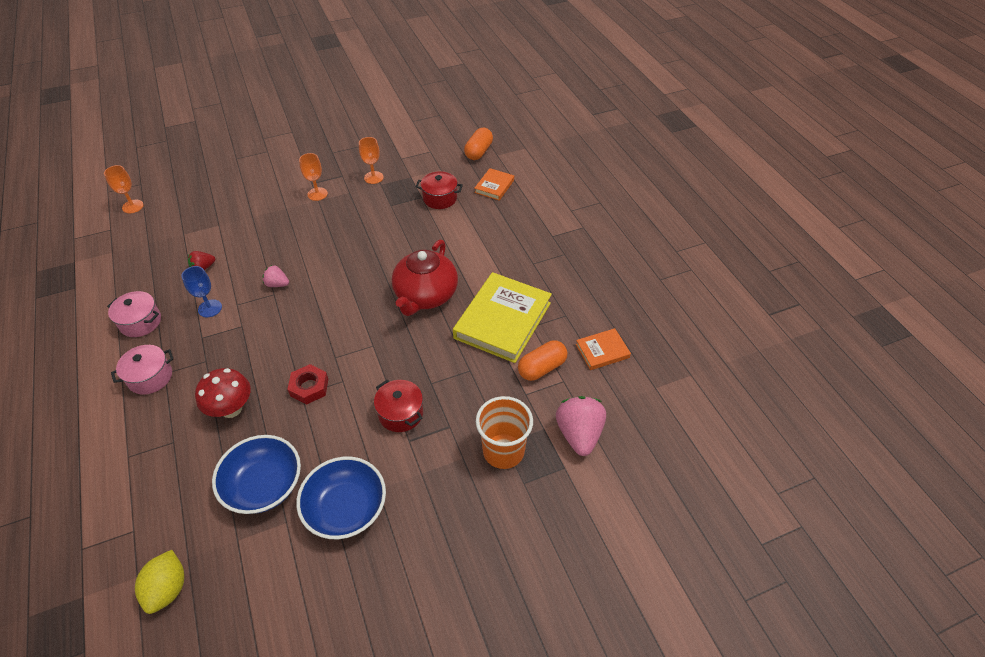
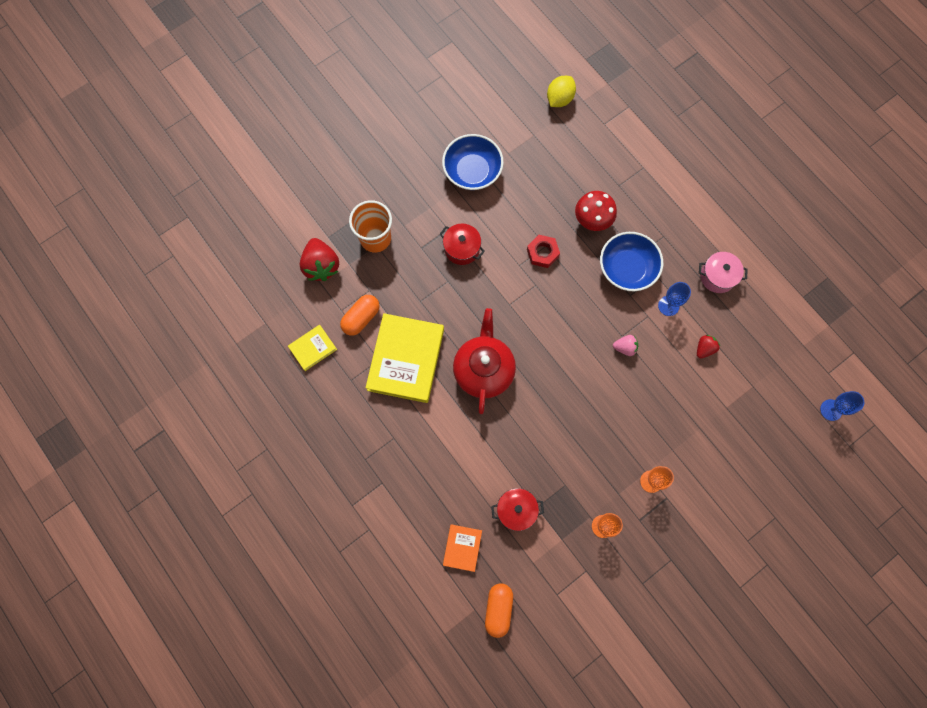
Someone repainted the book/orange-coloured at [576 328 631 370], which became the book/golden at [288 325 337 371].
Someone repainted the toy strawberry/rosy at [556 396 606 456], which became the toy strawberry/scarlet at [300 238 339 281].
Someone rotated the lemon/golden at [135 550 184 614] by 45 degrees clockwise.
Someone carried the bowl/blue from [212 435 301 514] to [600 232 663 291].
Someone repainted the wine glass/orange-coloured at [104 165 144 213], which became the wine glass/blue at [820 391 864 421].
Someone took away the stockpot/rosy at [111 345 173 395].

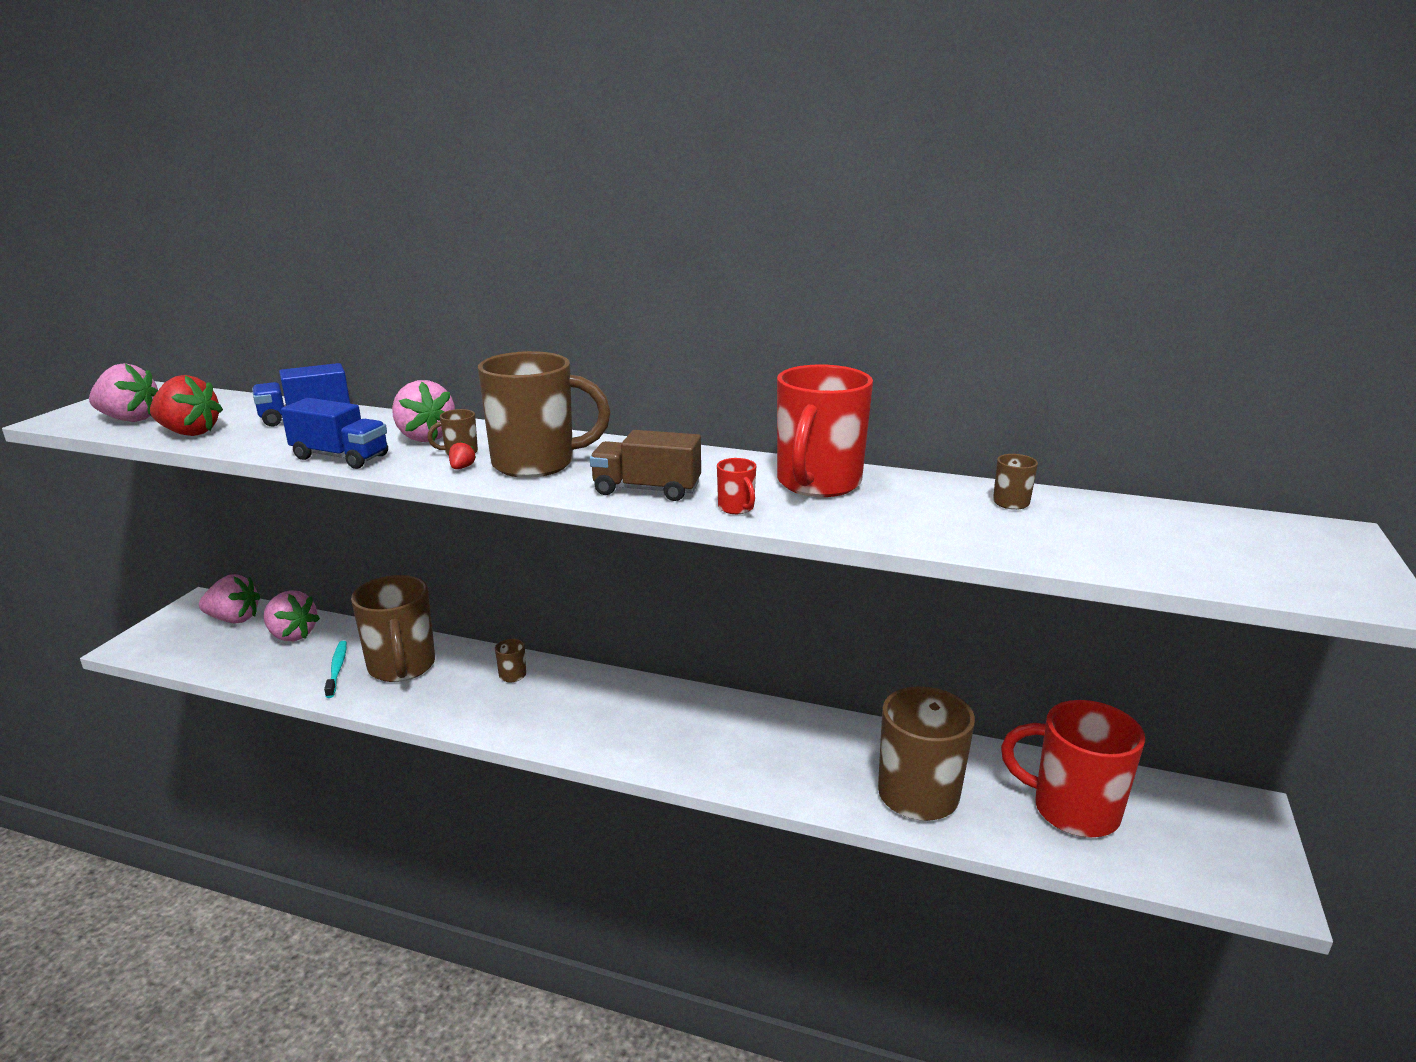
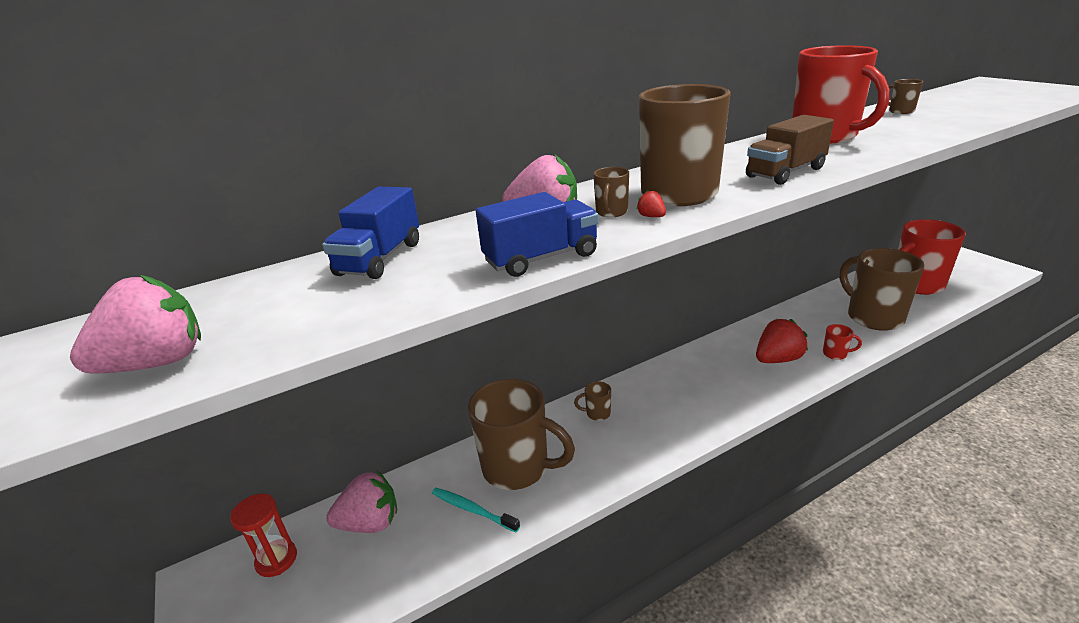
Someone swapped the toy strawberry/rosy at [199 574 260 623] for the hourglass/scarlet at [230 494 297 577].
Someone carried the toy strawberry/scarlet from [150 375 223 436] to [756 319 808 363].
Someone carried the mug/scarlet from [717 458 756 514] to [823 324 862 360].

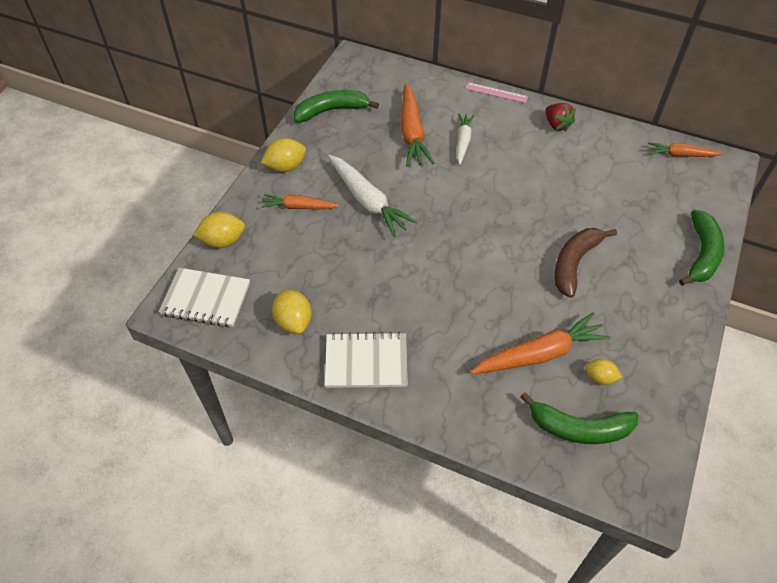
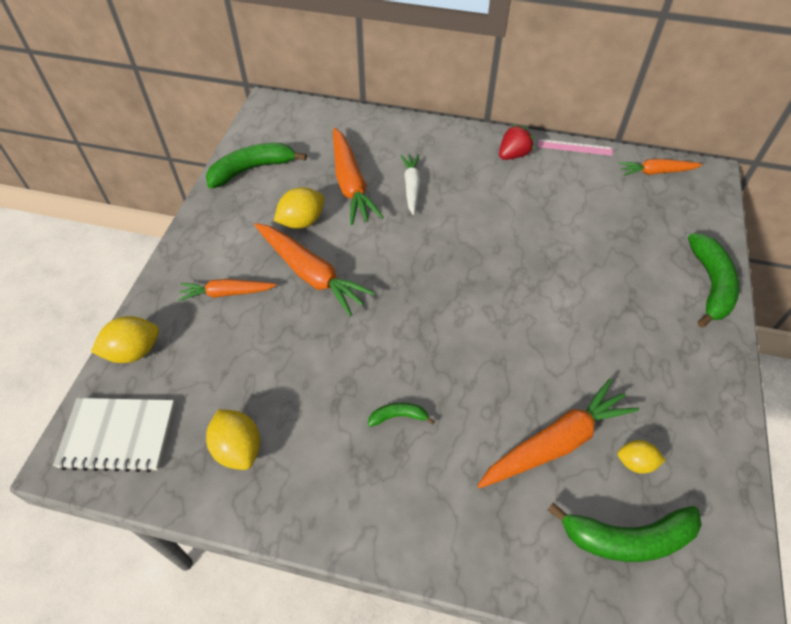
Someone repainted the carrot/pure white at [328 155 417 237], which became the carrot/orange-coloured at [254 223 375 316].
Someone carried the lemon/golden from [261 138 306 172] to [274 187 324 229].
Someone put down the toy banana/green at [368 402 435 427].
Someone rotated the toy strawberry/scarlet at [545 103 576 132] by 90 degrees counterclockwise.
Someone carried the straightedge/rosy from [465 82 528 103] to [538 139 613 156].
Someone took away the notepad/pure white at [325 332 408 388].
Someone took away the toy banana/russet at [554 228 617 298].

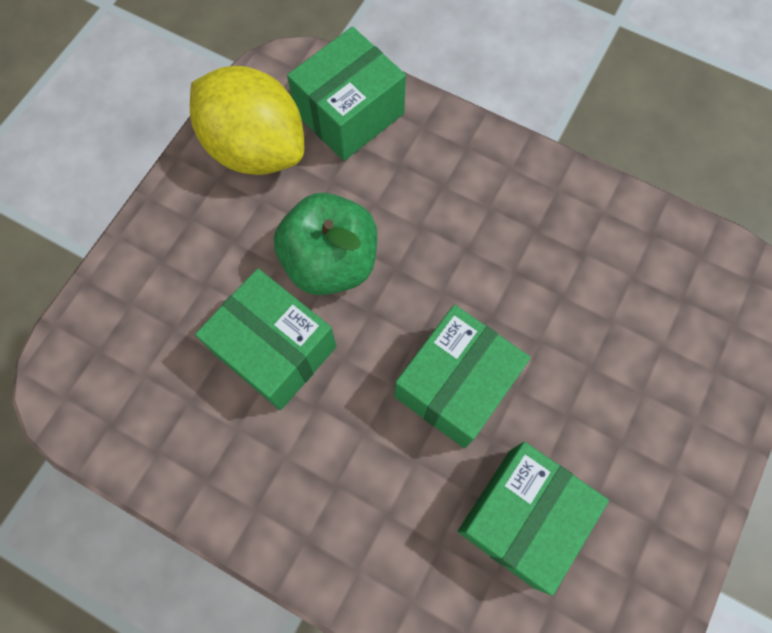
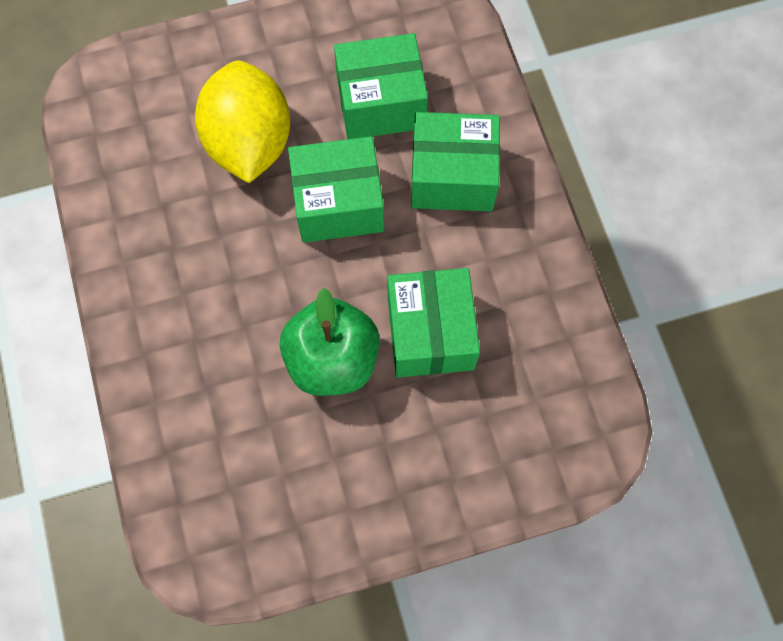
Someone carried the lemon/golden from [190 66 304 175] to [195 61 290 183].
Someone carried the box/green from [287 27 406 161] to [411 112 500 211].

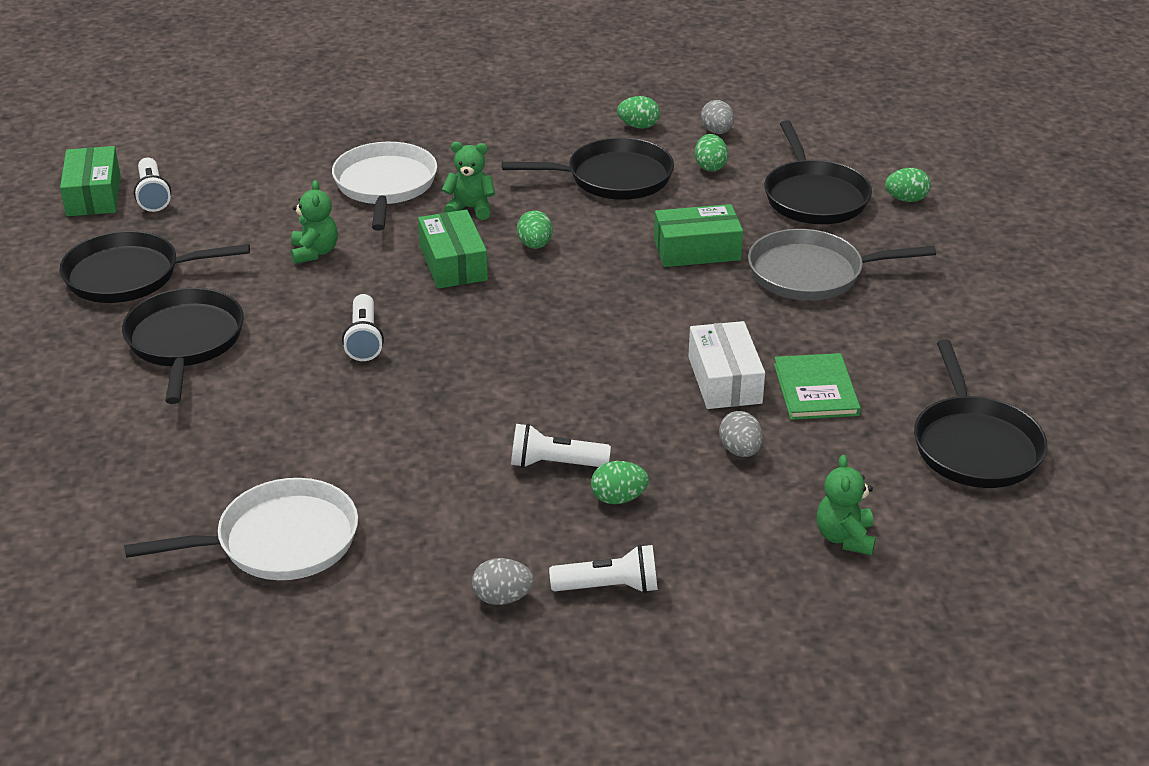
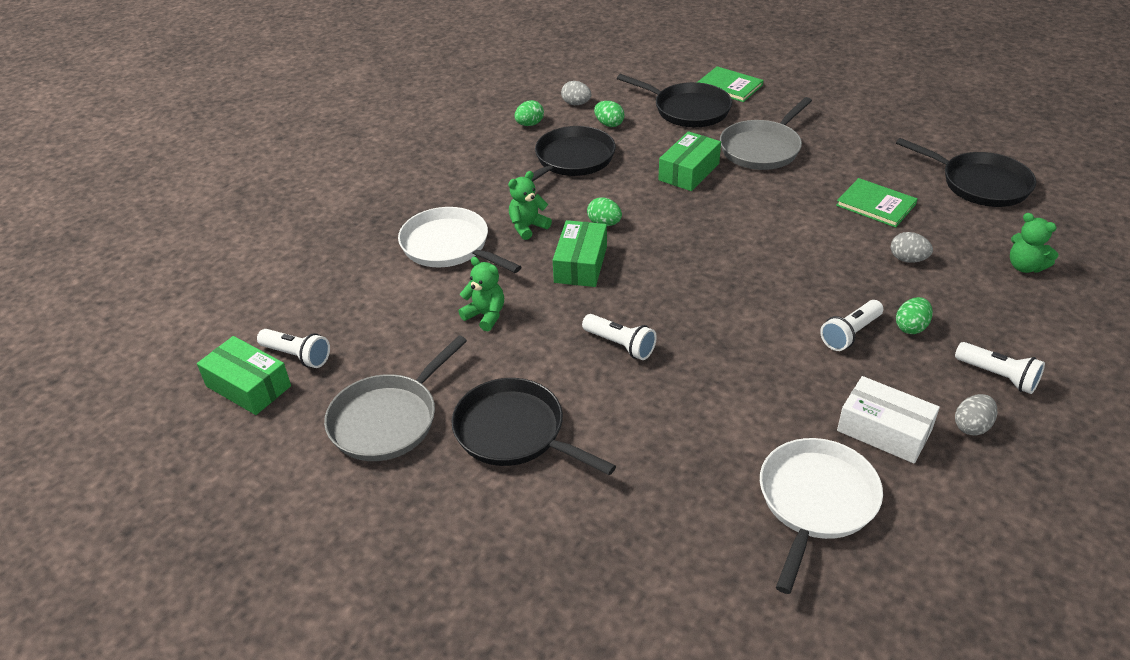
Someone repainted the frying pan/black at [60 231 250 303], which became the frying pan/grey at [324 335 467 461].
Someone rotated the box/green at [418 210 488 289] by 75 degrees clockwise.
Someone swapped the egg/green at [885 168 931 202] for the book/green at [698 66 764 102].
Someone carried the box/pure white from [688 321 765 409] to [837 376 940 463].
Someone rotated the pocket torch/pure white at [549 544 658 593] by 90 degrees clockwise.

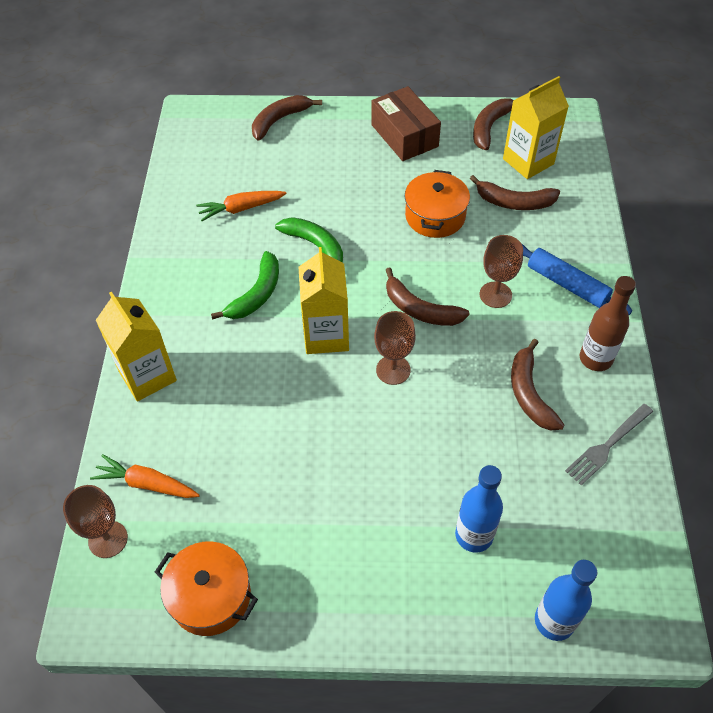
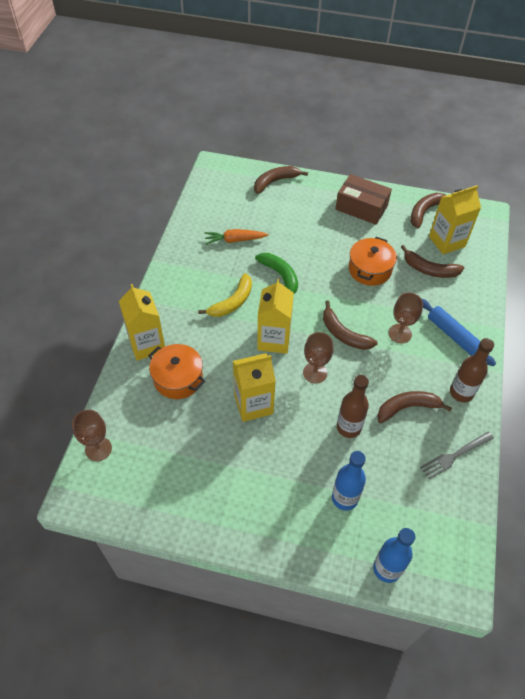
Someone carried the stockpot/orange-coloured from [155 541 258 636] to [148 344 205 399].
Someone repainted the toy banana/green at [211 251 279 320], which became the toy banana/golden at [198 273 252 317].
Someone put down the milk carton/golden at [233 353 276 422].
Someone rotated the box/russet at [371 86 441 161] by 45 degrees counterclockwise.
Someone put down the drink bottle/russet at [337 375 369 438].
Someone rotated the toy banana/russet at [511 339 564 431] by 75 degrees clockwise.
Someone took away the carrot/orange-coloured at [90 454 200 498].

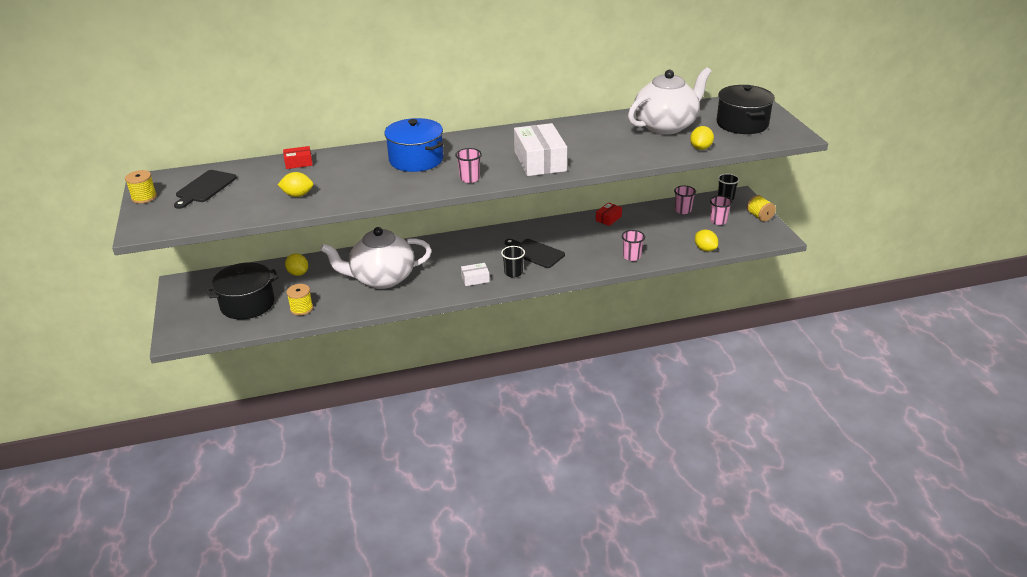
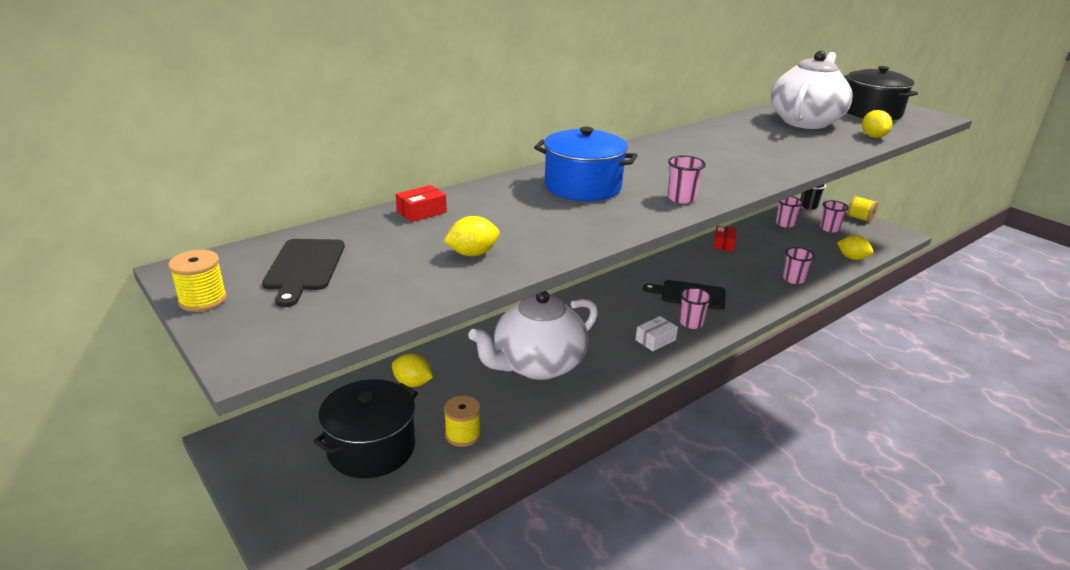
Someone repainted the beaker/black at [501 246 525 278], which became the beaker/rosy at [680 287 712 329].
Someone took away the box/pure white at [514 123 567 176].

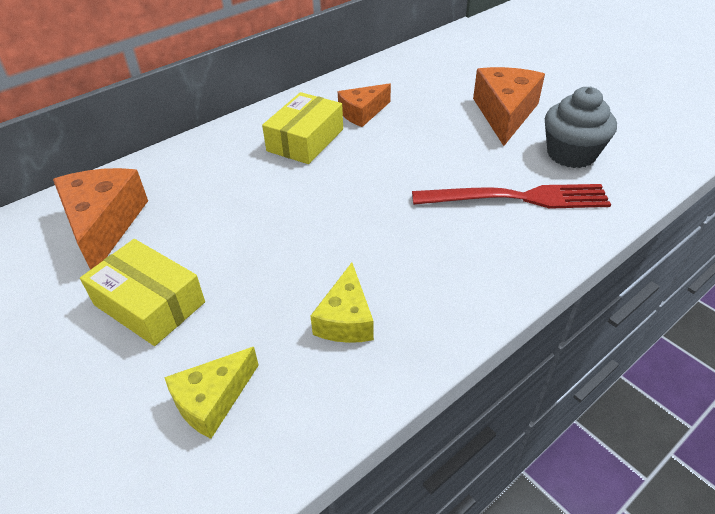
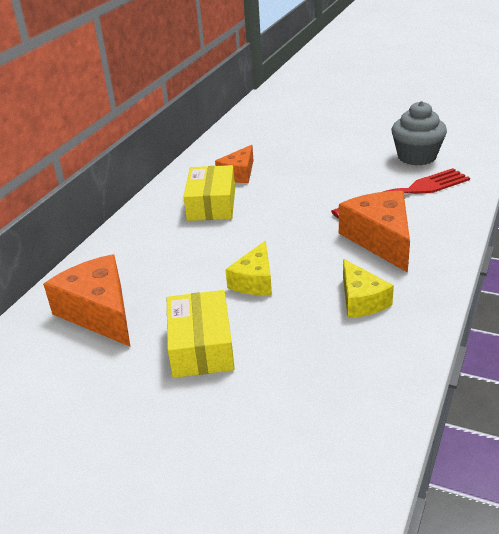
Someone rotated the box/golden at [80 239 205 346] by 75 degrees clockwise.
Someone carried the piece of cheese/golden from [164 347 259 439] to [225 241 272 295].
Someone carried the piece of cheese/orange-coloured from [473 67 545 146] to [339 191 410 273].

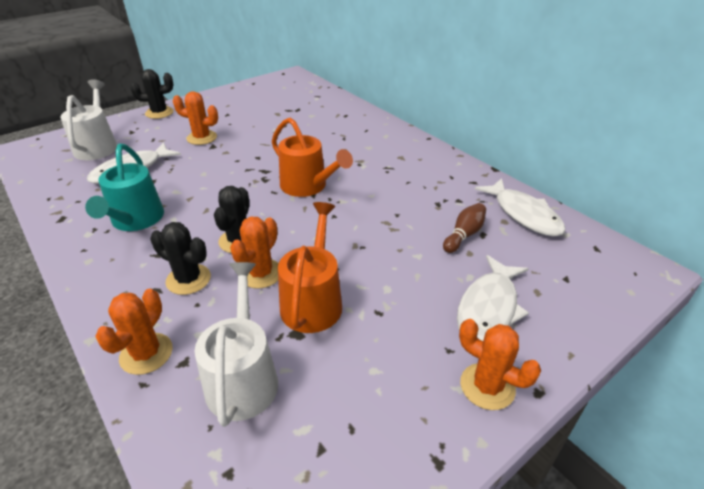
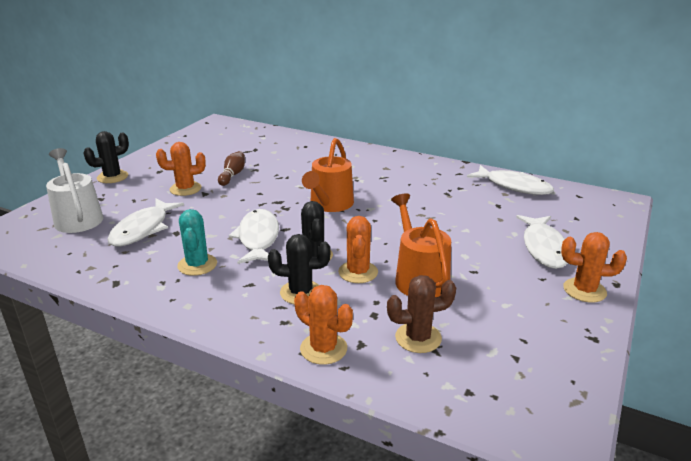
Someone swapped the watering can/teal at [85 144 164 231] for the prickly plant/teal at [177 209 217 276].
Someone carried the bowling pin/russet from [443 203 486 253] to [218 151 245 186].
Someone put down the fish/pure white at [229 209 279 264].
Someone rotated the prickly plant/orange-coloured at [95 289 173 375] by 45 degrees counterclockwise.
Someone rotated the watering can/orange-coloured at [272 118 353 197] by 90 degrees clockwise.
Someone swapped the watering can/pure white at [195 262 278 427] for the prickly plant/russet at [387 275 456 353].

